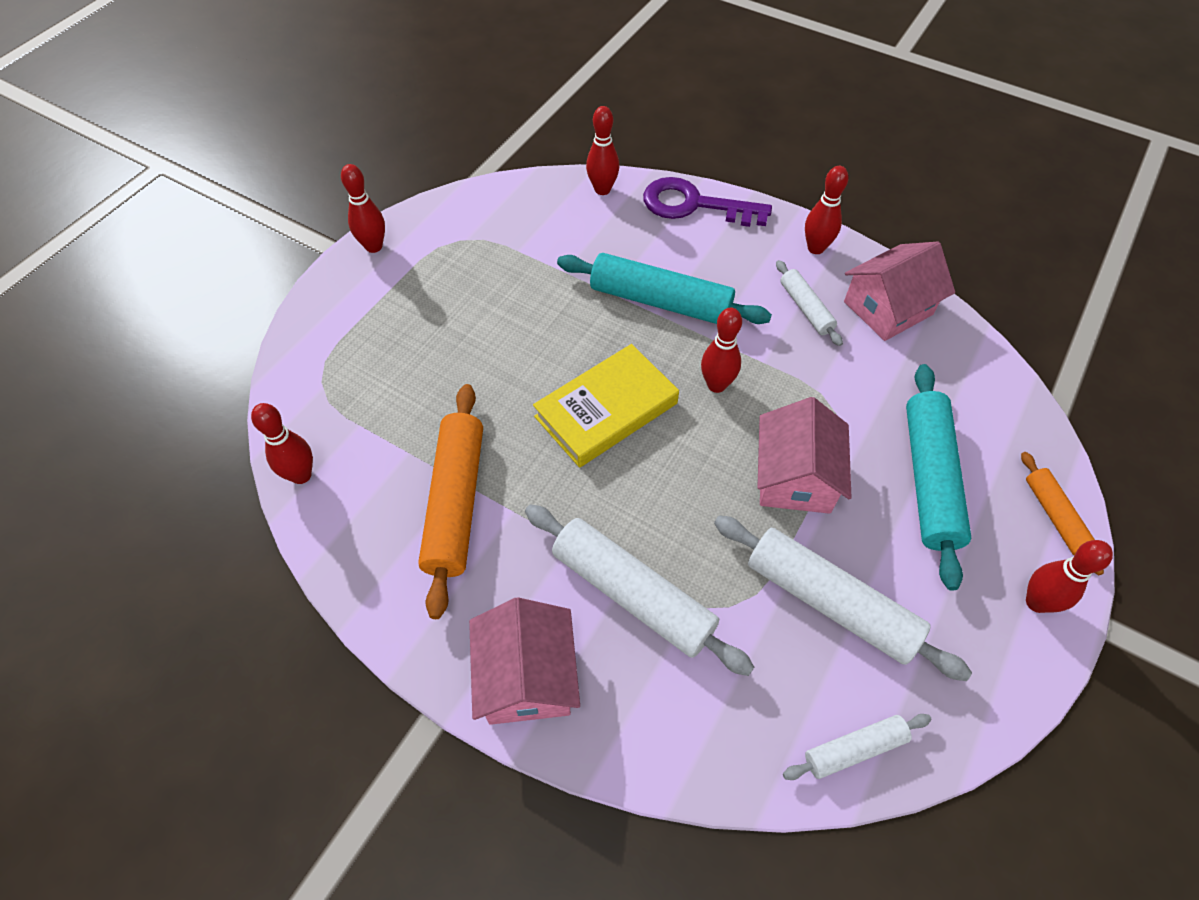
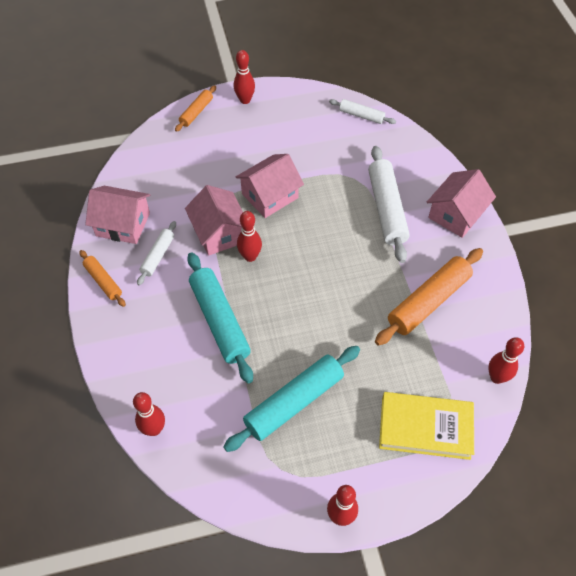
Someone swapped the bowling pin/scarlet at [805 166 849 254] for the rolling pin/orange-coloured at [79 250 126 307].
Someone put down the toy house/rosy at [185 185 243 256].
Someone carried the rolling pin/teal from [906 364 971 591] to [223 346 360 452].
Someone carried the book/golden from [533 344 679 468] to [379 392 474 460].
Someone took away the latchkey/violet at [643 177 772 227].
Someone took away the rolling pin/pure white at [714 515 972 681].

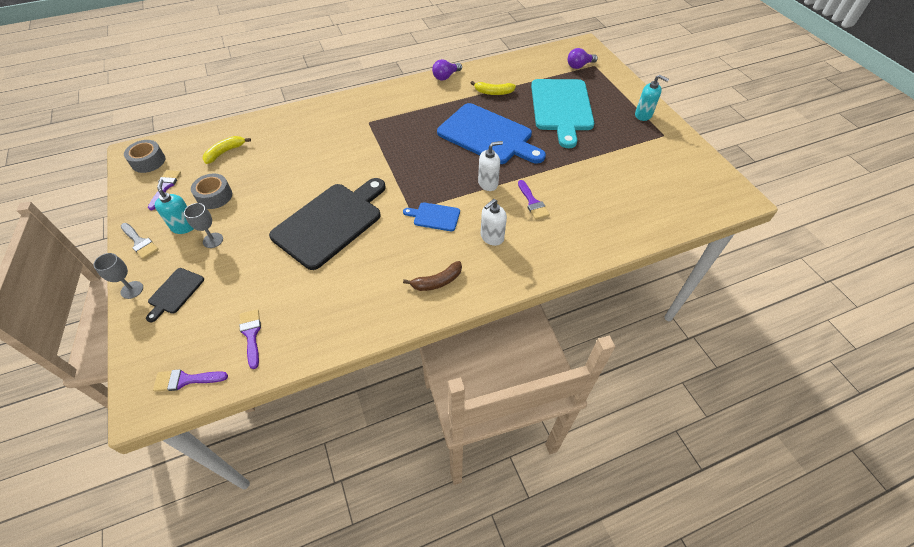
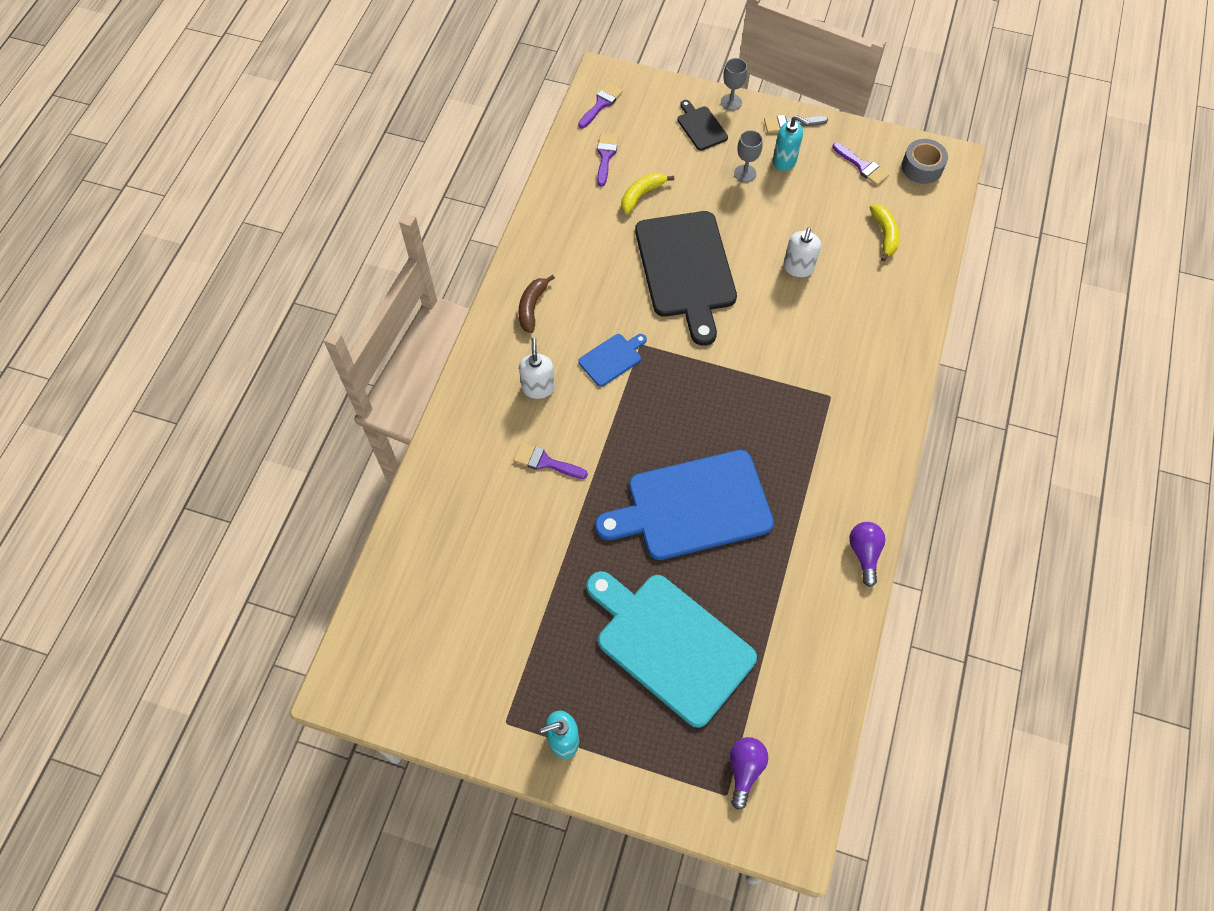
Someone rotated the brush/violet at [239 309 261 369] by 105 degrees counterclockwise.
Someone carried the toy banana/golden from [471 81 516 95] to [621 173 674 214].
Someone carried the soap pump/pure white from [478 141 503 191] to [783 227 821 277].
Someone took away the tape/grey at [191 174 232 209].

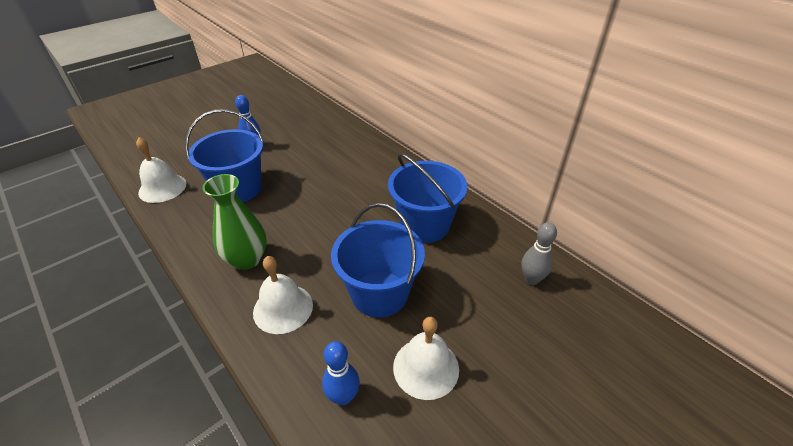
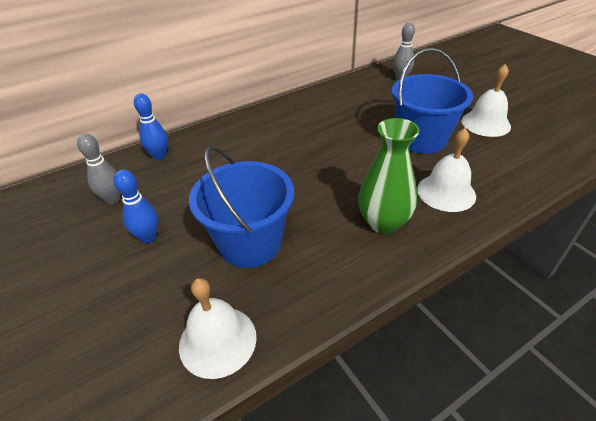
Someone put down the bowling pin/grey at [77 134 121 204].
Someone carried the bowling pin/blue from [322 341 360 405] to [134 94 168 160].
Someone took away the bucket/blue at [388 153 468 243].

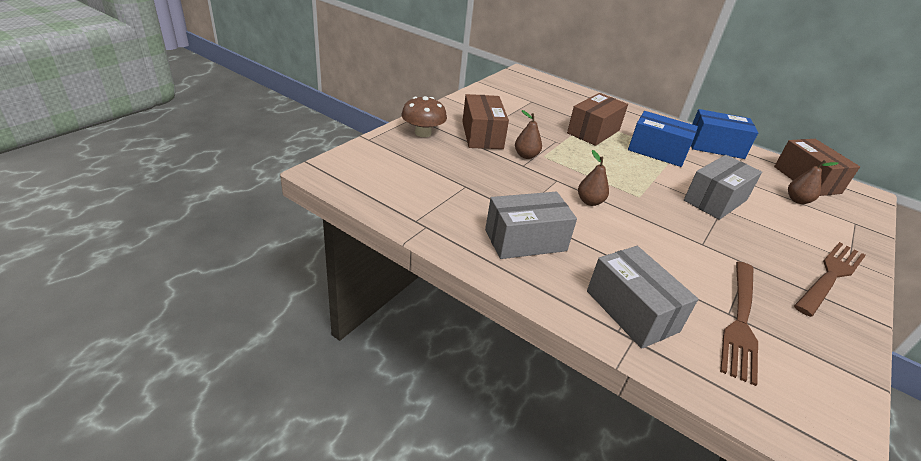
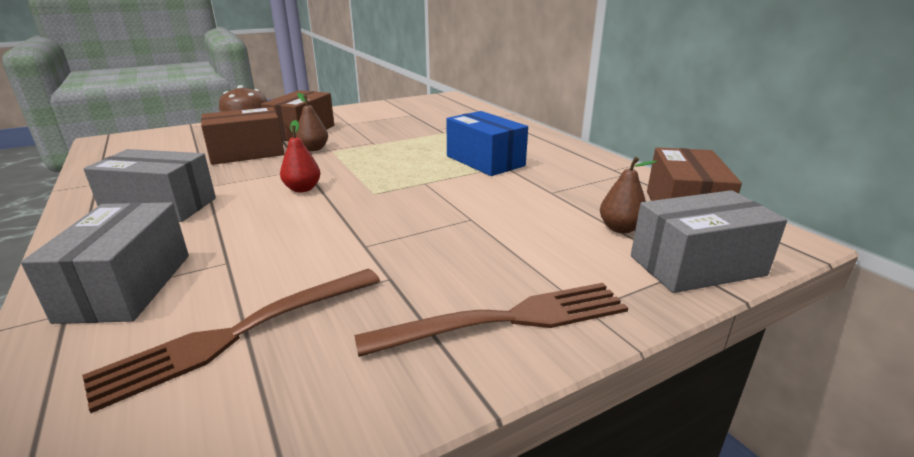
Someone carried the box/russet from [567 93 628 146] to [201 107 285 165].
Someone repainted the toy pear/russet at [578 150 609 206], which became the toy pear/scarlet at [280 120 321 192].
Someone carried the box/grey from [684 155 762 220] to [631 190 788 293].
Someone took away the box/blue at [691 109 758 159].

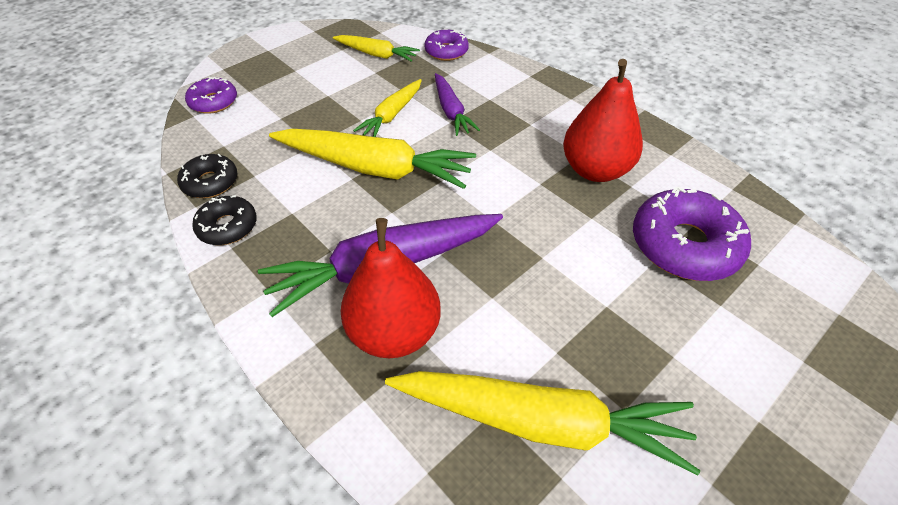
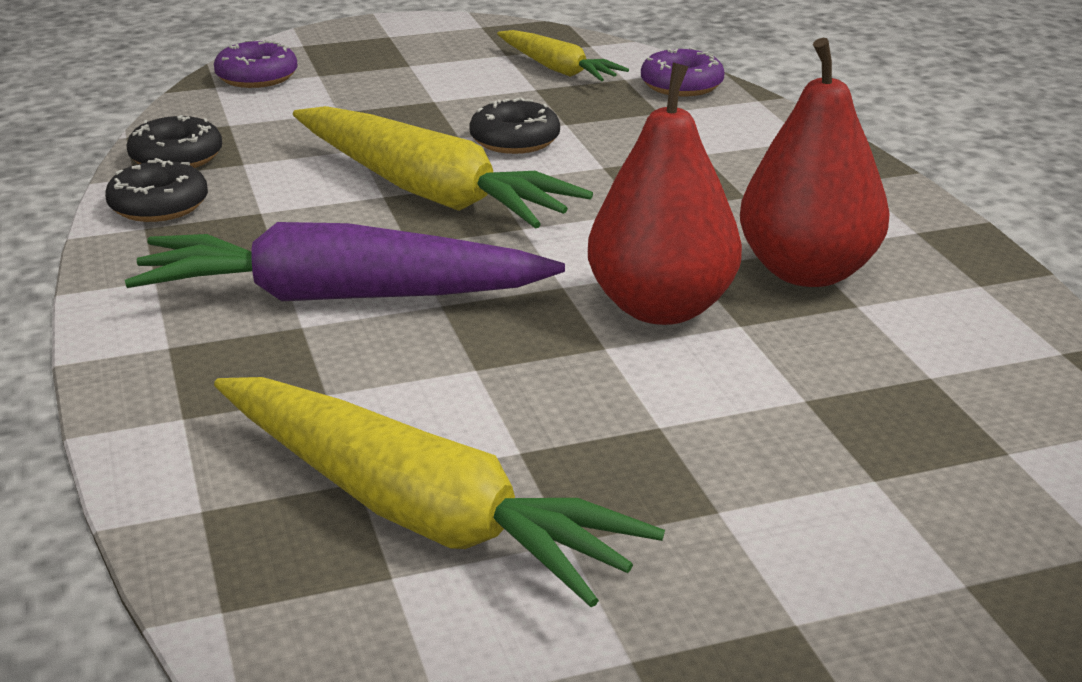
Someone swapped the carrot/golden at [353 79 422 137] for the glazed donut/black at [469 98 560 154].
Someone carried the toy pear/scarlet from [340 218 441 358] to [588 63 742 325].
Someone took away the carrot/violet at [435 73 480 136].
Someone took away the glazed donut/violet at [633 187 751 281].

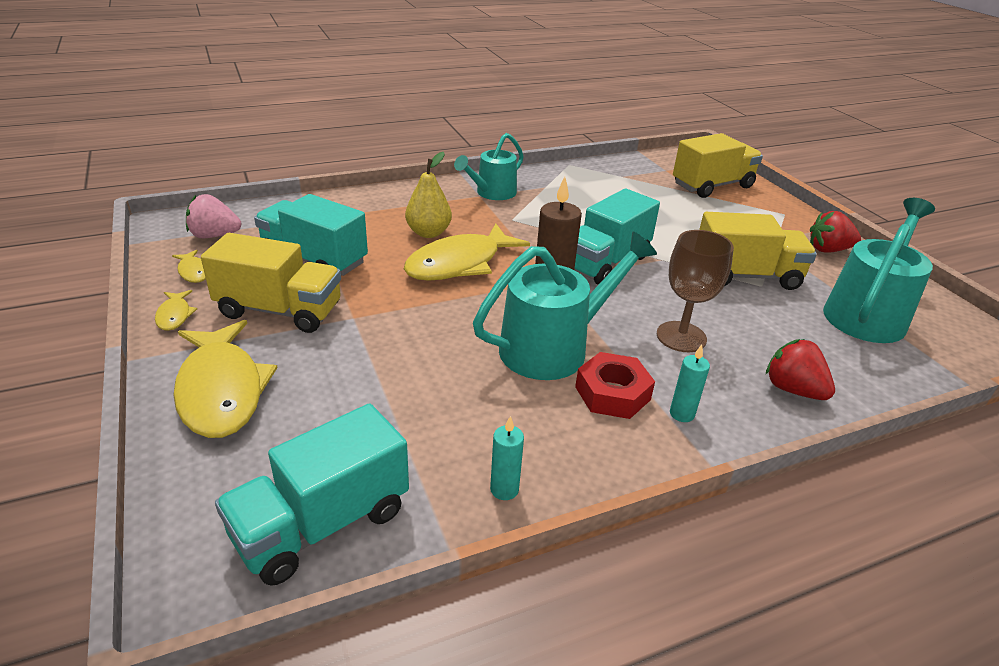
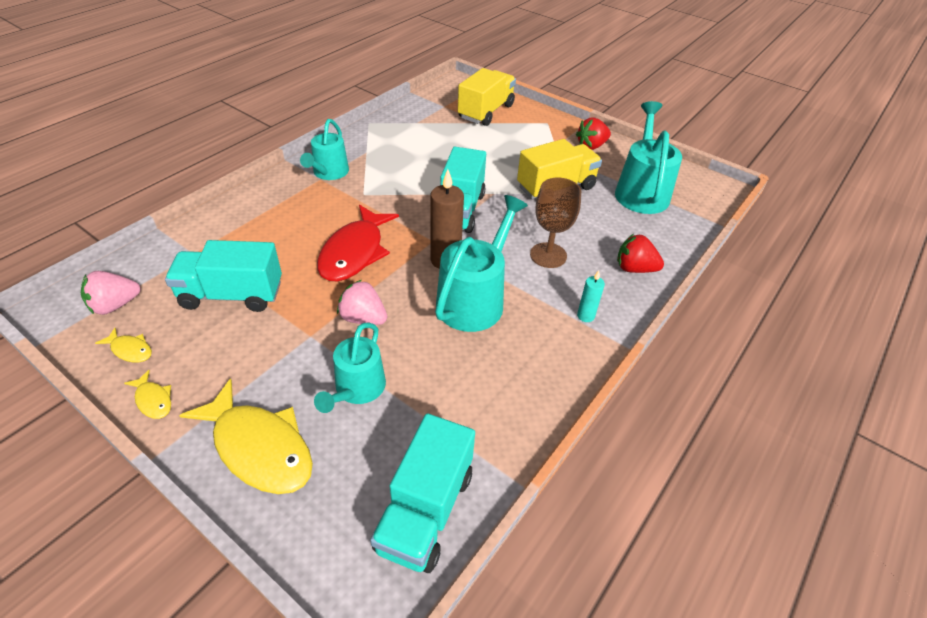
Someone put down the watering can/teal at [314 323 386 413].
Someone repainted the fish/golden at [404 223 530 281], which became the fish/scarlet at [317 205 399 282].
Someone put down the toy strawberry/rosy at [337 280 387 325].
Someone took away the toy truck/golden at [201 233 341 333].
Someone took away the toy pear/golden at [405 152 452 238].
Someone took away the candle/teal at [490 416 524 500].
Someone took away the hex nut/scarlet at [575 352 655 419].

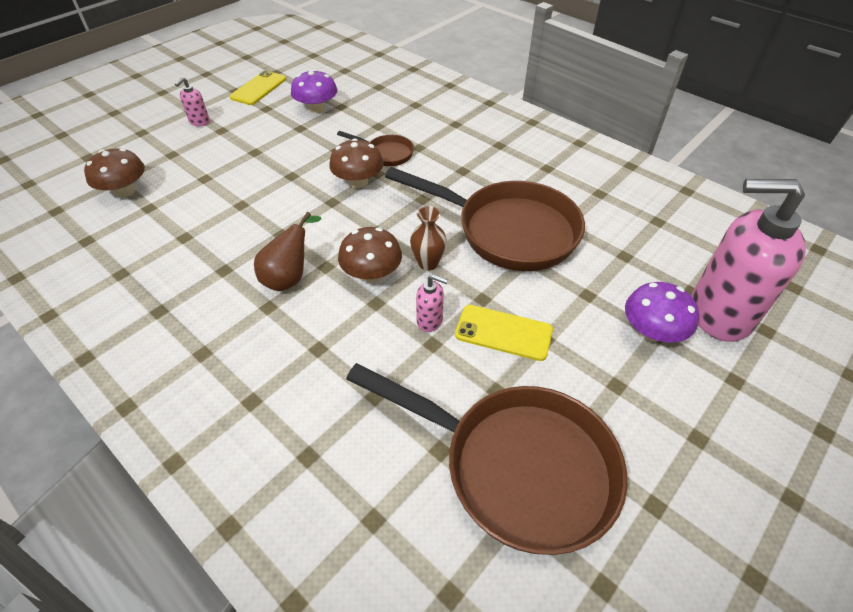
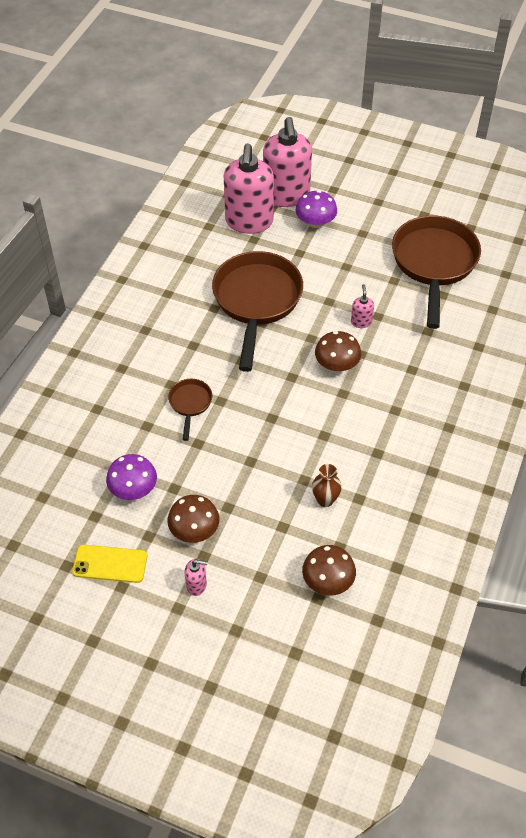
Someone carried the toadstool/russet from [329 138 384 188] to [167 495 219 543].
Someone put down the soap pump/rosy at [224 143 274 234].
Someone carried the vase/russet from [410 206 447 271] to [312 464 342 507].
Someone took away the toy pear/russet at [254 212 322 291].
Someone took away the smartphone/golden at [455 305 553 361].

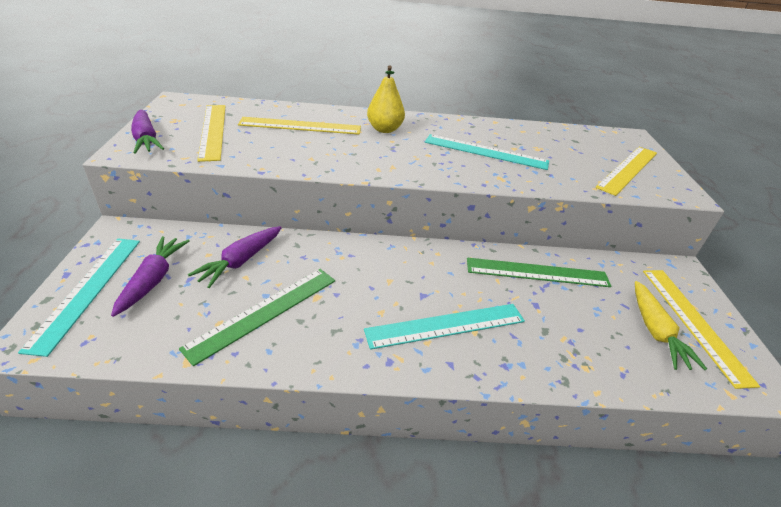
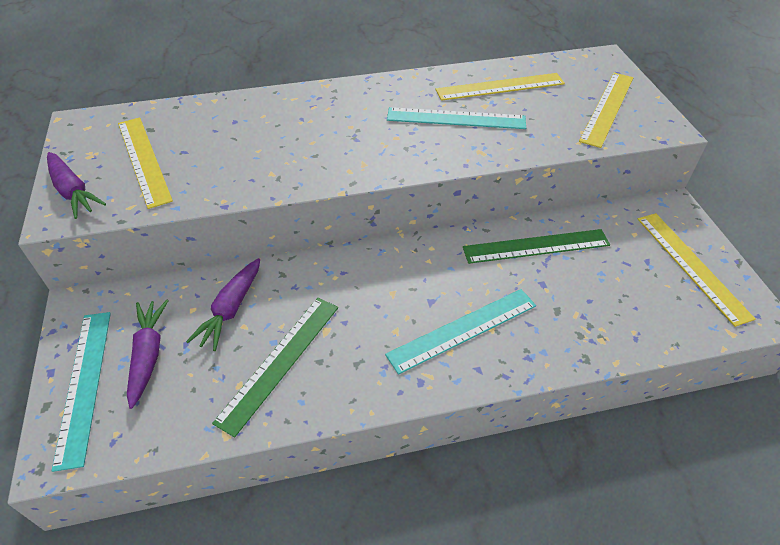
Someone carried the straightedge/golden from [238 117 361 135] to [435 73 565 101].
Someone took away the toy pear/golden at [367 65 405 133].
Someone took away the carrot/golden at [635 281 707 370].

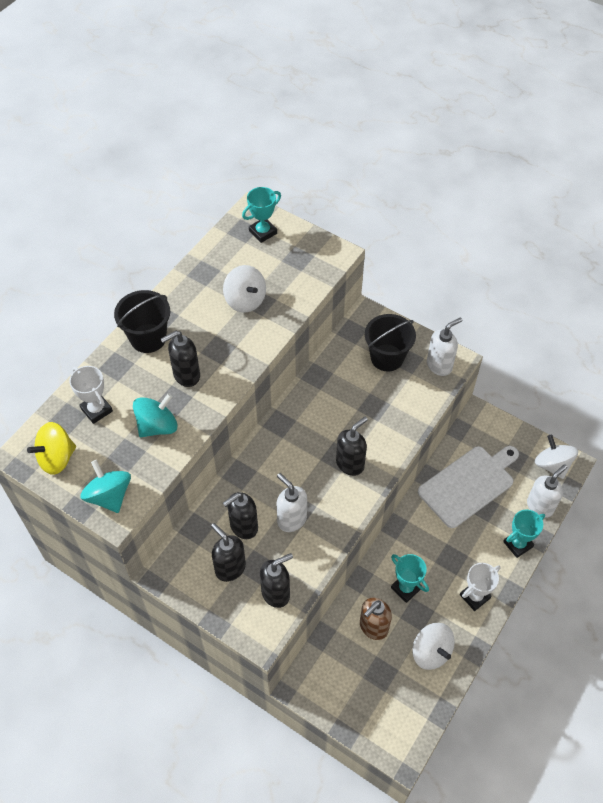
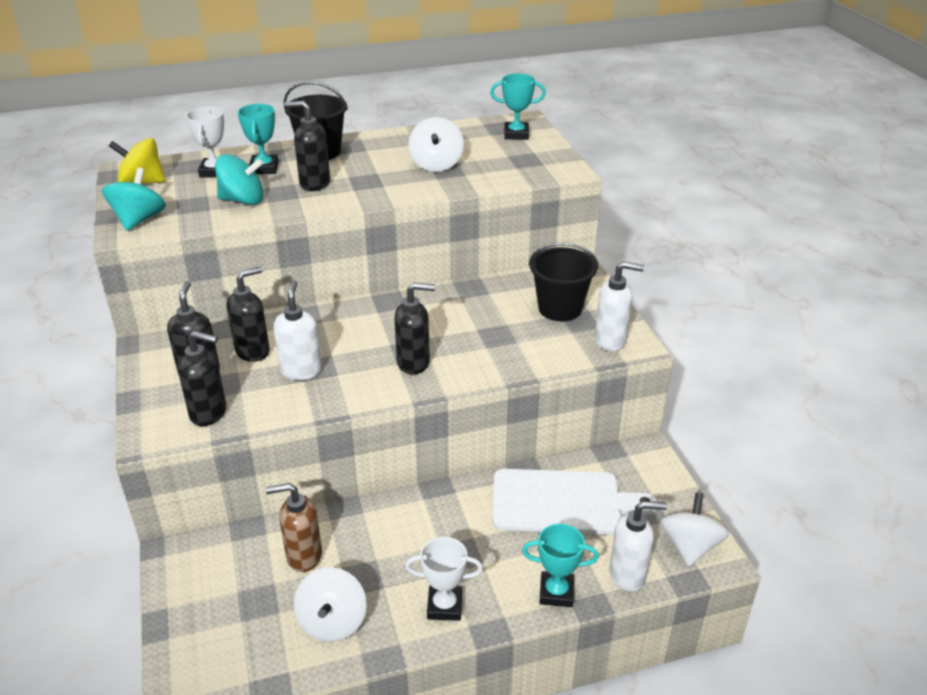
Someone rotated the soap pump/black at [223 492 258 539] by 135 degrees clockwise.
Someone carried the award cup/teal from [391 554 429 603] to [238 104 279 174].

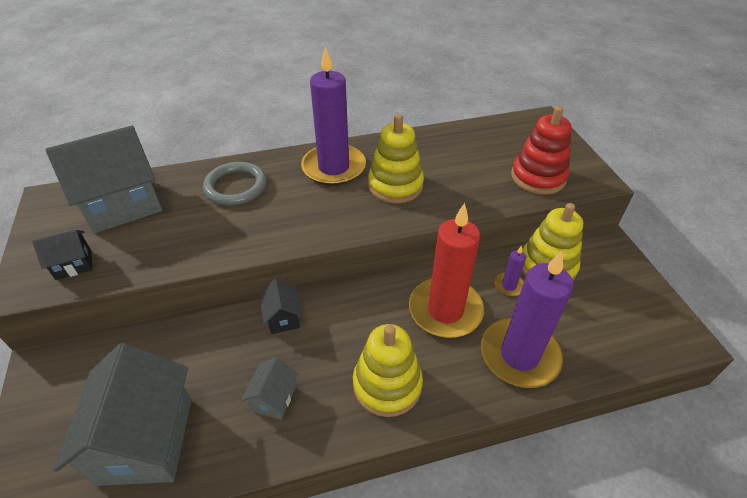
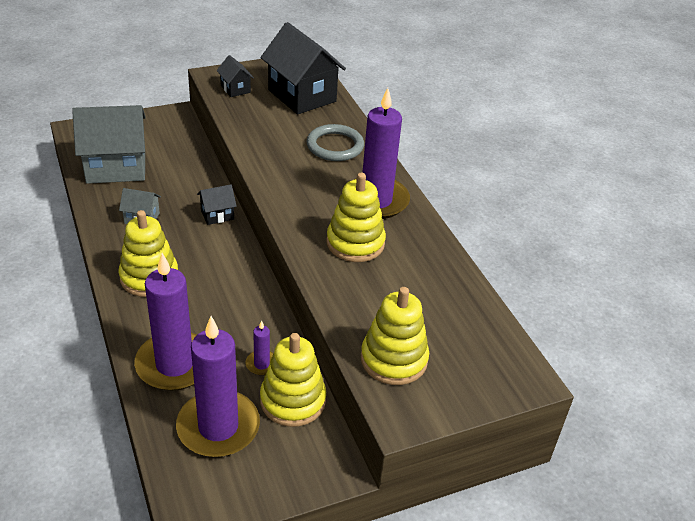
Someone put down the candle/violet at [176 316 260 457].
Someone repainted the toy house/grey at [46 126 163 233], which became the toy house/black at [260 22 346 115].
Someone repainted the stacking toy/scarlet at [511 106 571 195], which became the stacking toy/golden at [361 287 429 385].
Someone took away the candle/scarlet at [409 203 484 338].

